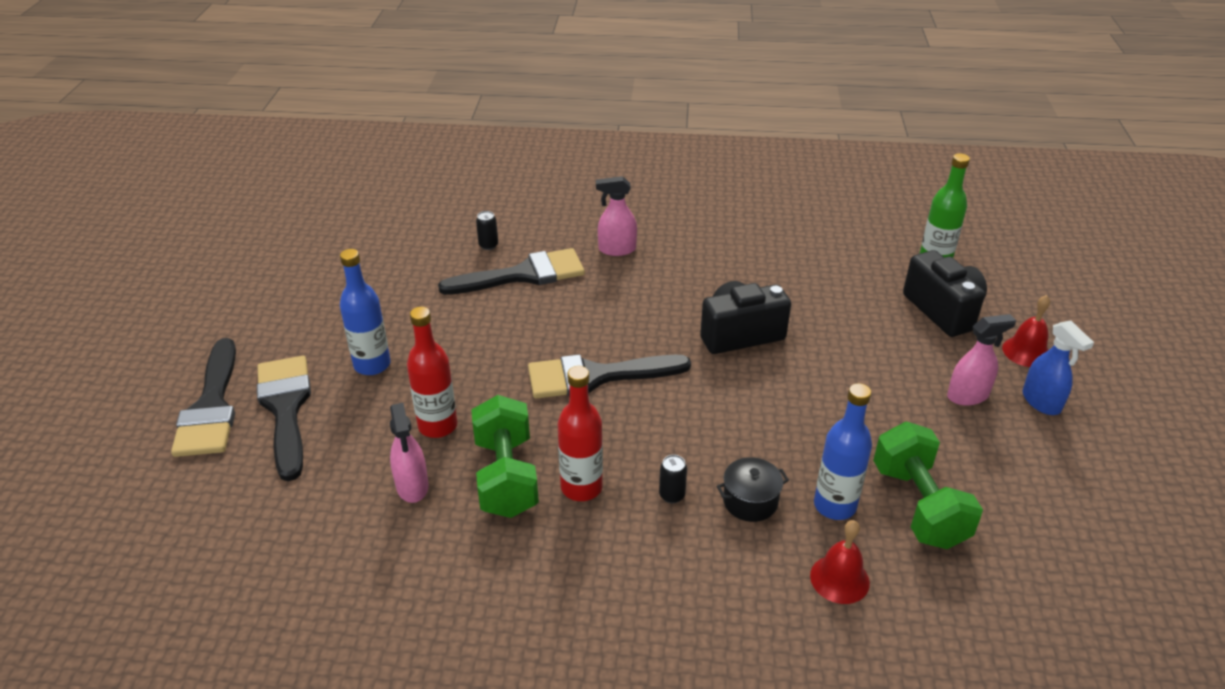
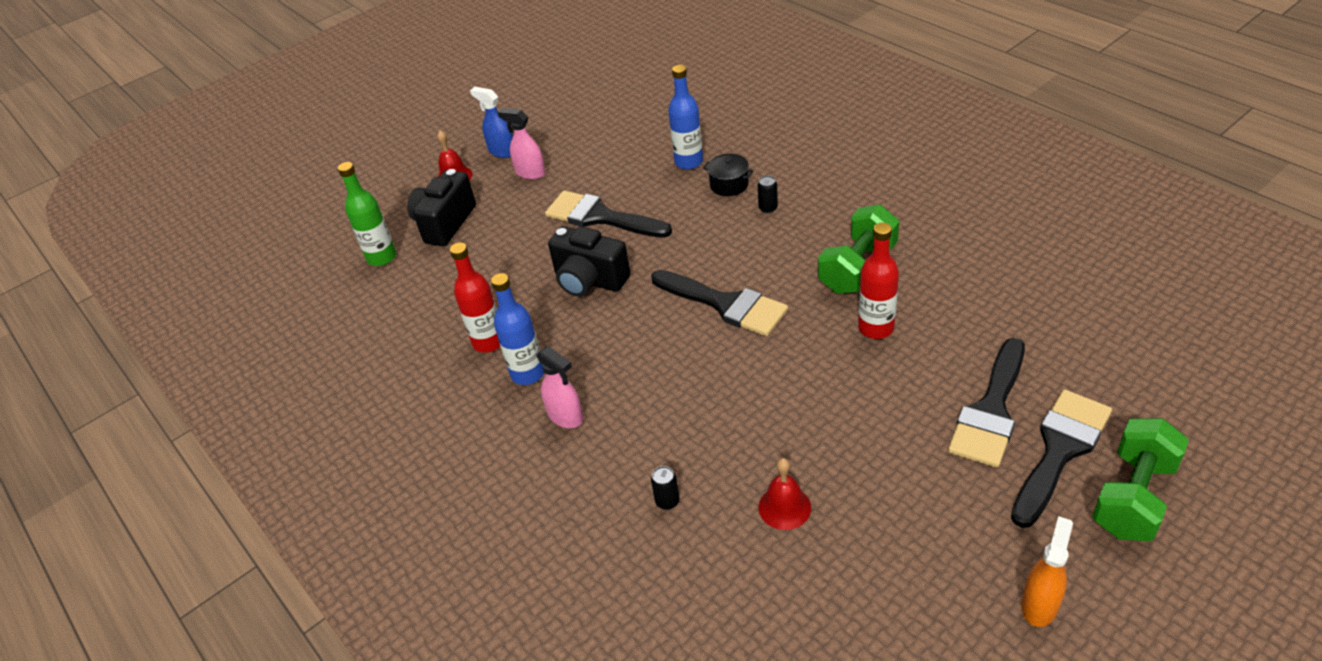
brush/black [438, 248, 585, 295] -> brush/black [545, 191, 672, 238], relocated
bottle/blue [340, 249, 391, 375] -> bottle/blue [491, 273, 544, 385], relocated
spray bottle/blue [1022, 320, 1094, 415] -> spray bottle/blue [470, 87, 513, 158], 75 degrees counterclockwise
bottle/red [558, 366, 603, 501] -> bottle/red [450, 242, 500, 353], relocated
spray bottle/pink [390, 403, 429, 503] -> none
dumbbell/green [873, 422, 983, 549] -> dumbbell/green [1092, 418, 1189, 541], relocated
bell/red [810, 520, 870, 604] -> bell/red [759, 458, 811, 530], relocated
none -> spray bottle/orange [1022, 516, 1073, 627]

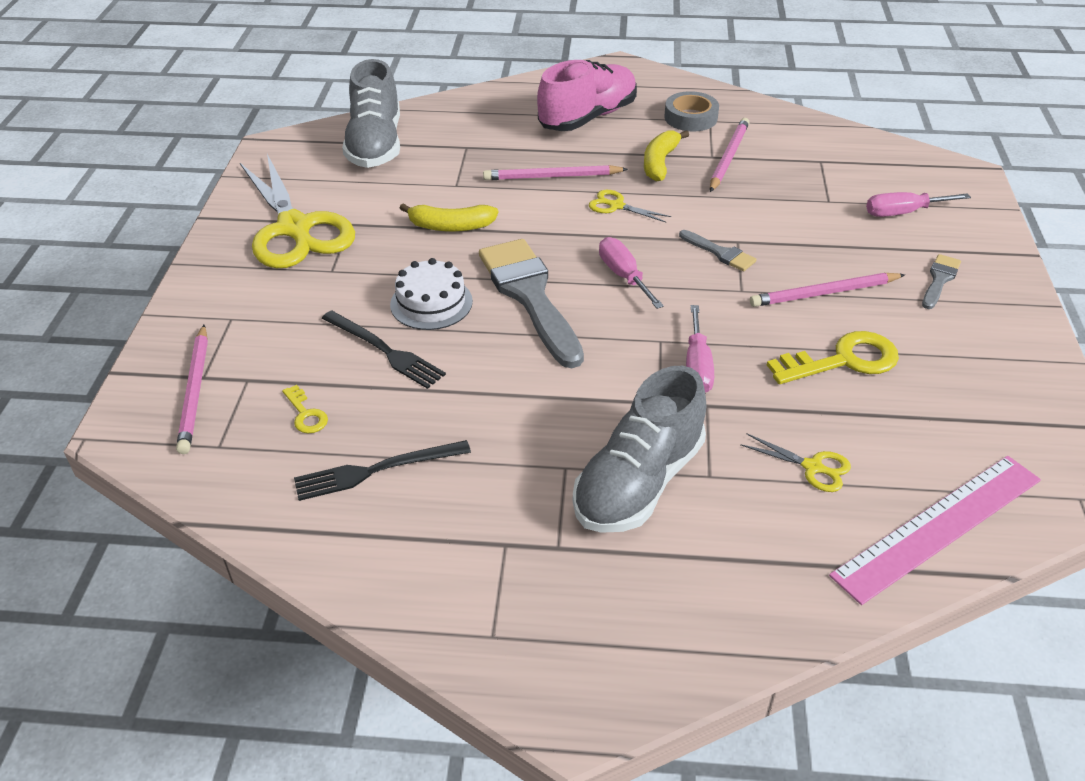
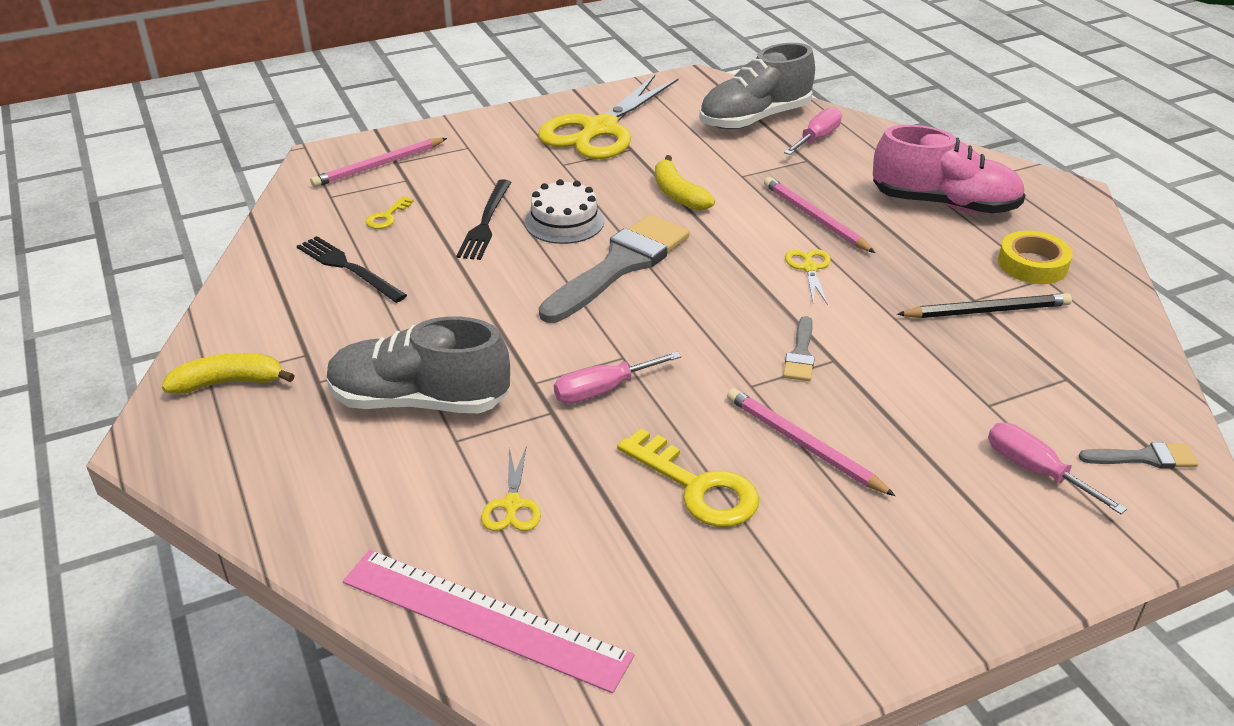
tape/grey [665, 91, 719, 131] -> tape/yellow [998, 231, 1073, 284]
pencil/pink [710, 118, 749, 192] -> pencil/black [897, 293, 1072, 318]
banana/yellow [644, 130, 689, 182] -> banana/yellow [162, 353, 295, 394], relocated
screwdriver/pink [599, 237, 664, 309] -> screwdriver/pink [784, 107, 842, 155], relocated
brush/grey [922, 254, 961, 309] -> brush/grey [1078, 442, 1198, 468], relocated

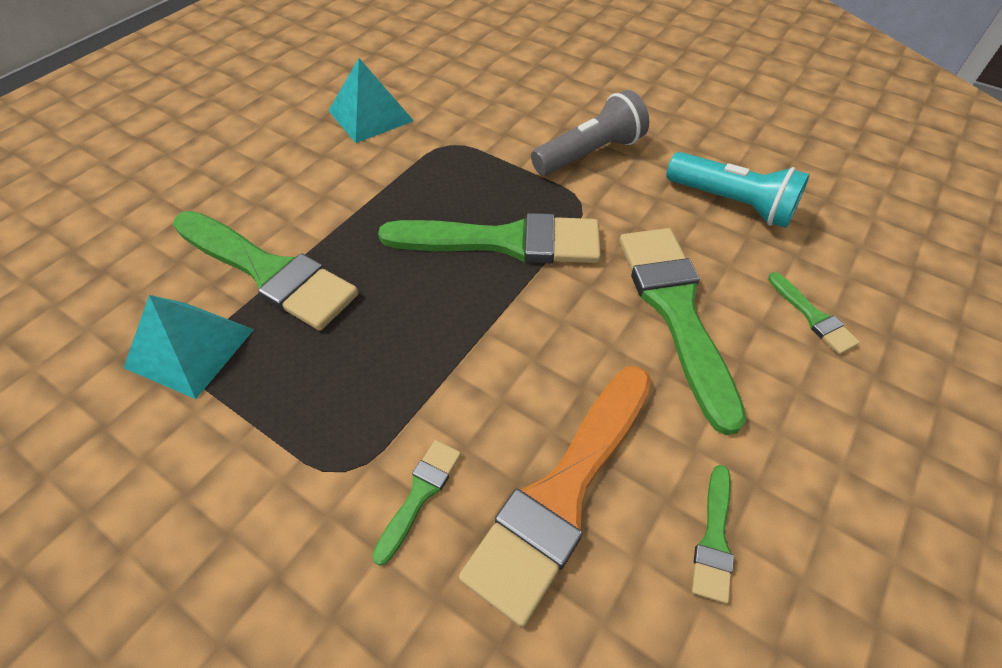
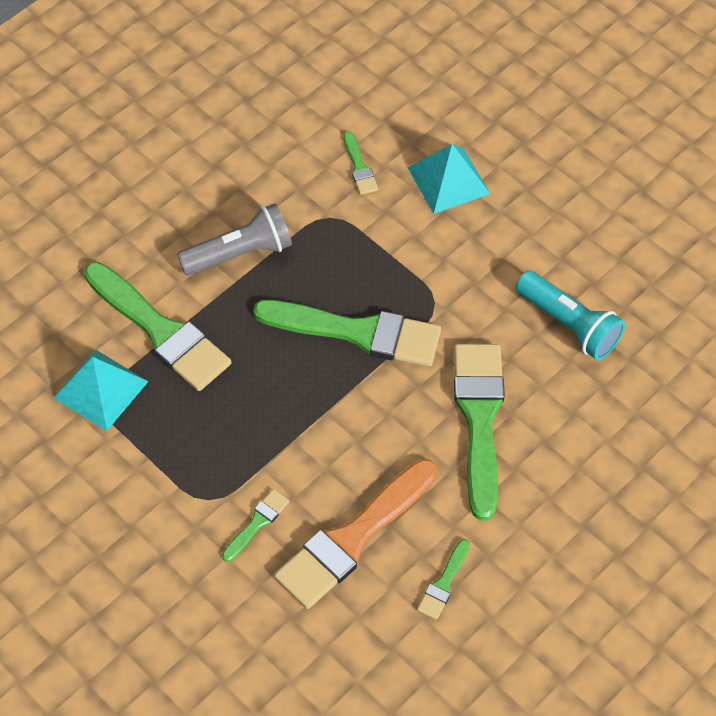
pyramid/turquoise [328, 58, 414, 143] -> pyramid/turquoise [408, 144, 490, 214], relocated
flashlight/grey [531, 90, 649, 175] -> flashlight/grey [177, 203, 292, 275], relocated
brush/green [768, 272, 860, 354] -> brush/green [343, 131, 378, 195], relocated

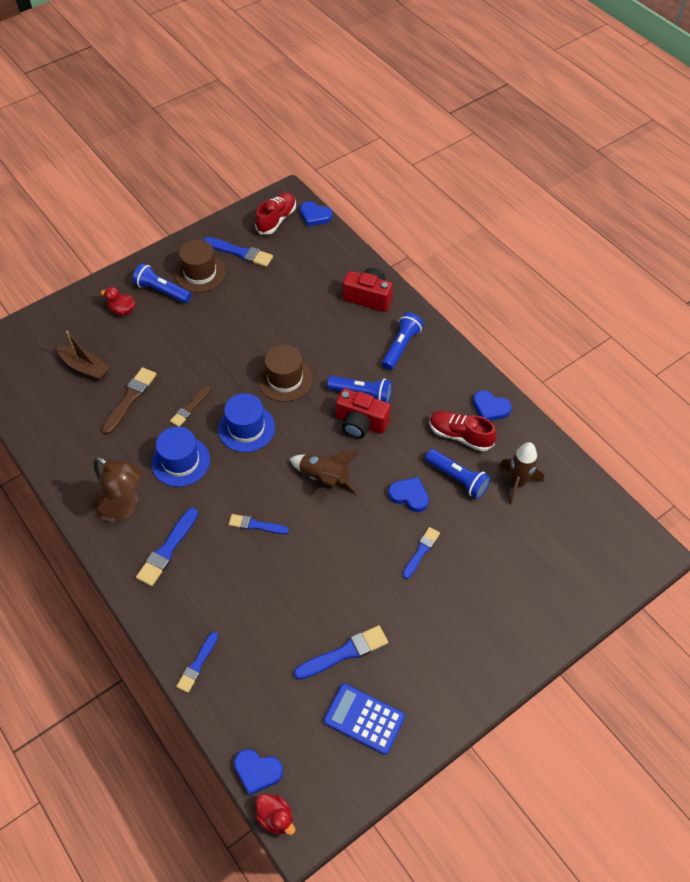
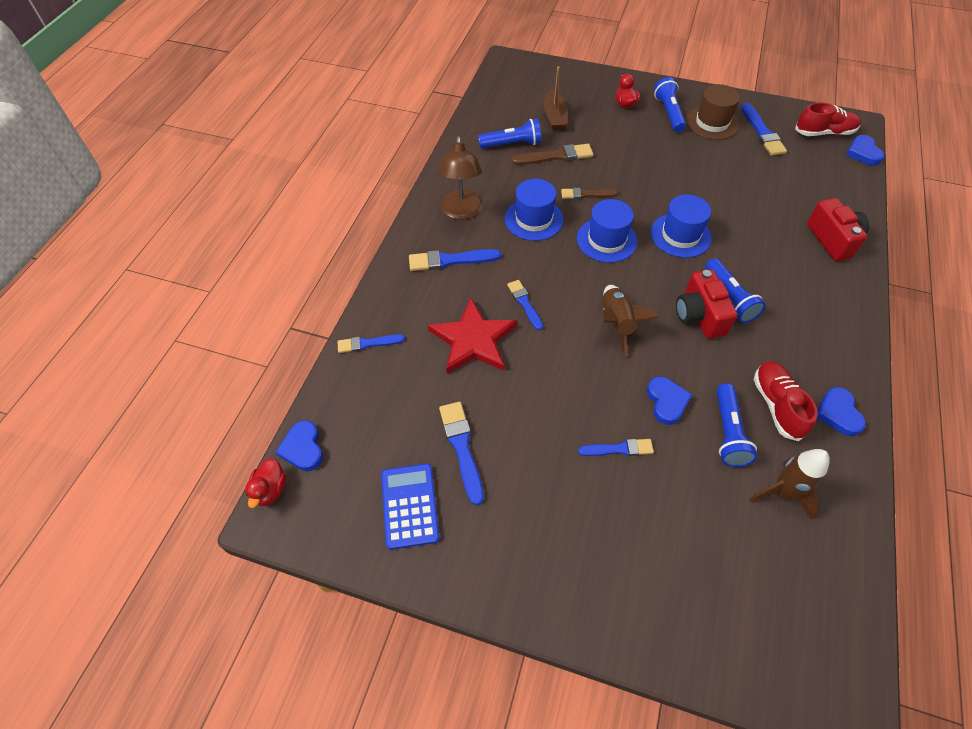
flashlight/blue [382, 312, 424, 370] -> flashlight/blue [478, 119, 541, 148], relocated
hat/brown [258, 345, 313, 402] -> hat/blue [651, 194, 712, 258]
brush/blue [294, 625, 388, 680] -> brush/blue [439, 402, 484, 506], 135 degrees counterclockwise
none -> star/red [428, 298, 517, 374]

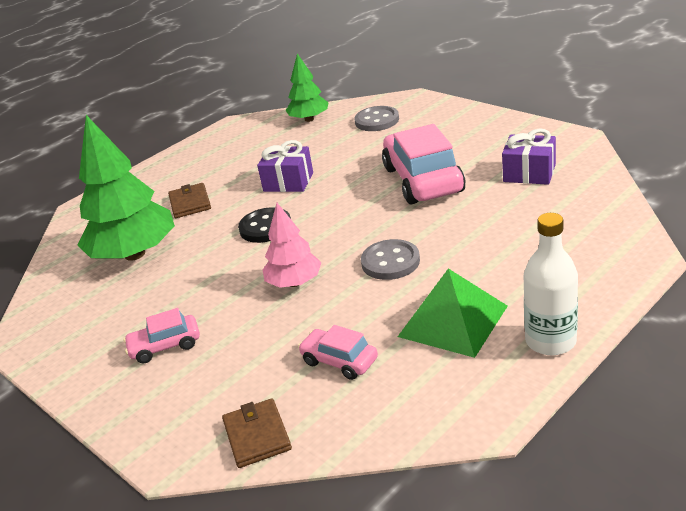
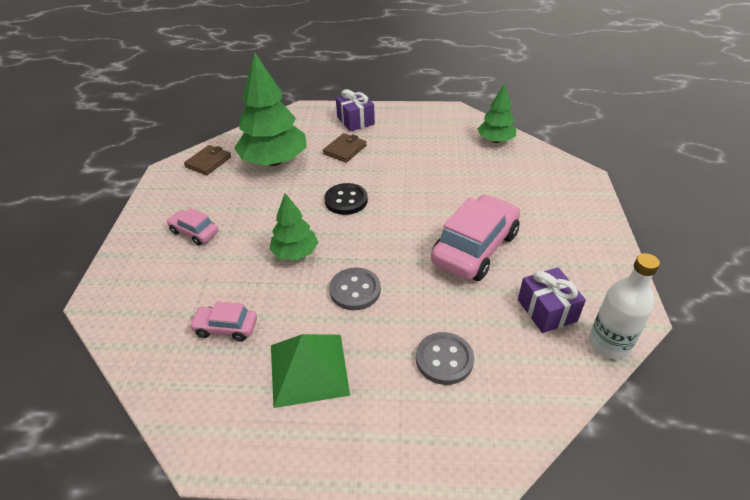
button/grey [354, 106, 399, 131] -> button/grey [416, 332, 474, 385], relocated
gift/purple [257, 140, 313, 192] -> gift/purple [336, 89, 375, 131], relocated
tree/pink [263, 203, 322, 288] -> tree/green [269, 193, 318, 260]
bottle/white [524, 213, 578, 355] -> bottle/white [589, 253, 660, 359], relocated
car/pink [298, 325, 378, 380] -> car/pink [189, 301, 257, 341], 75 degrees counterclockwise
wallet/brown [222, 398, 292, 468] -> wallet/brown [184, 145, 231, 175], relocated

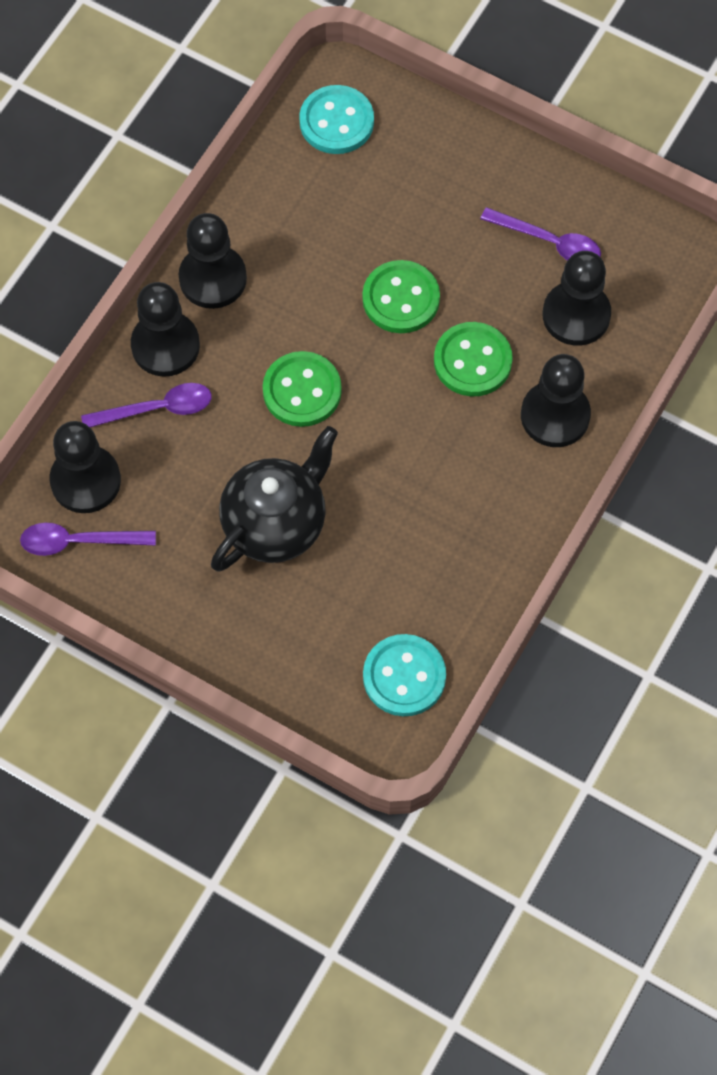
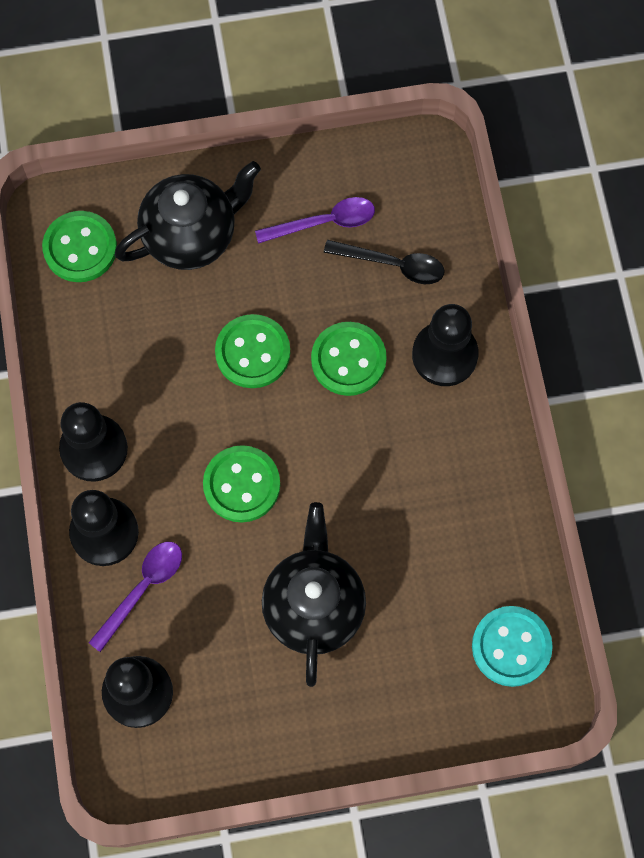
button/turquoise [299, 85, 374, 154] -> button/green [42, 211, 117, 282]
pawn/black [543, 251, 611, 346] -> spoon/black [324, 240, 444, 284]
spoon/purple [20, 523, 156, 556] -> none
none -> teapot/black [115, 161, 261, 270]

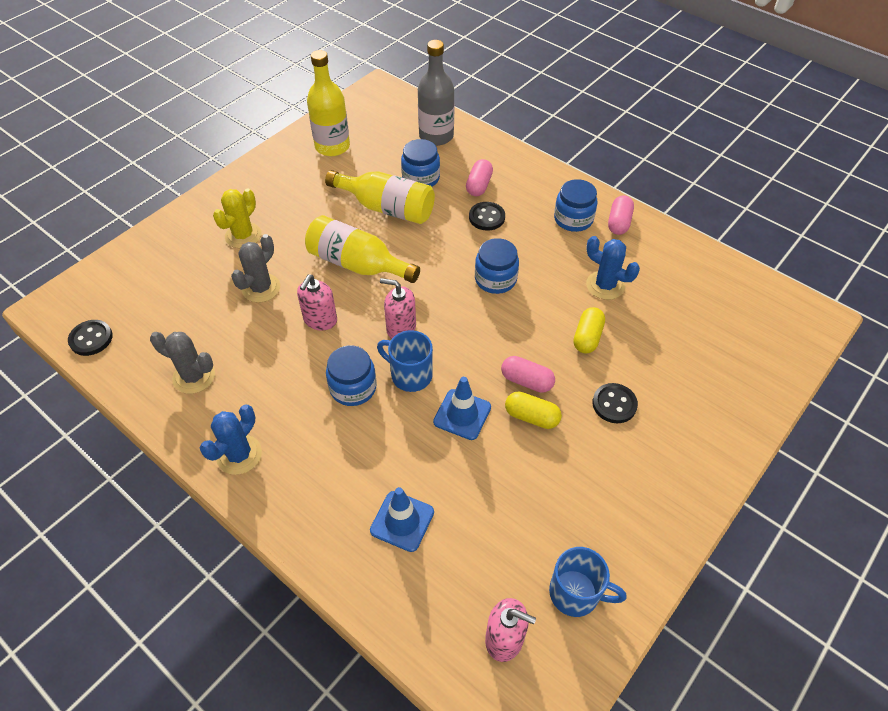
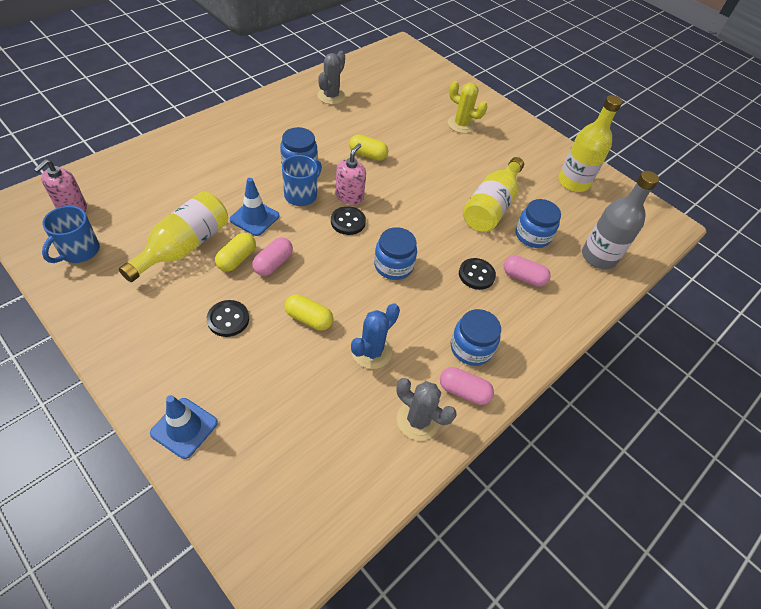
bottle/yellow [305, 215, 420, 283] -> bottle/yellow [119, 191, 228, 282], relocated
cactus/grey [231, 234, 280, 303] -> cactus/grey [396, 378, 456, 441], relocated
soap dispenser/pink [297, 275, 337, 330] -> capsule/yellow [349, 134, 388, 161]
button/black [68, 320, 113, 356] -> button/black [331, 206, 366, 235], relocated
cactus/blue [199, 405, 262, 475] -> none
traffic cone/blue [370, 487, 434, 552] -> traffic cone/blue [150, 395, 218, 459], relocated

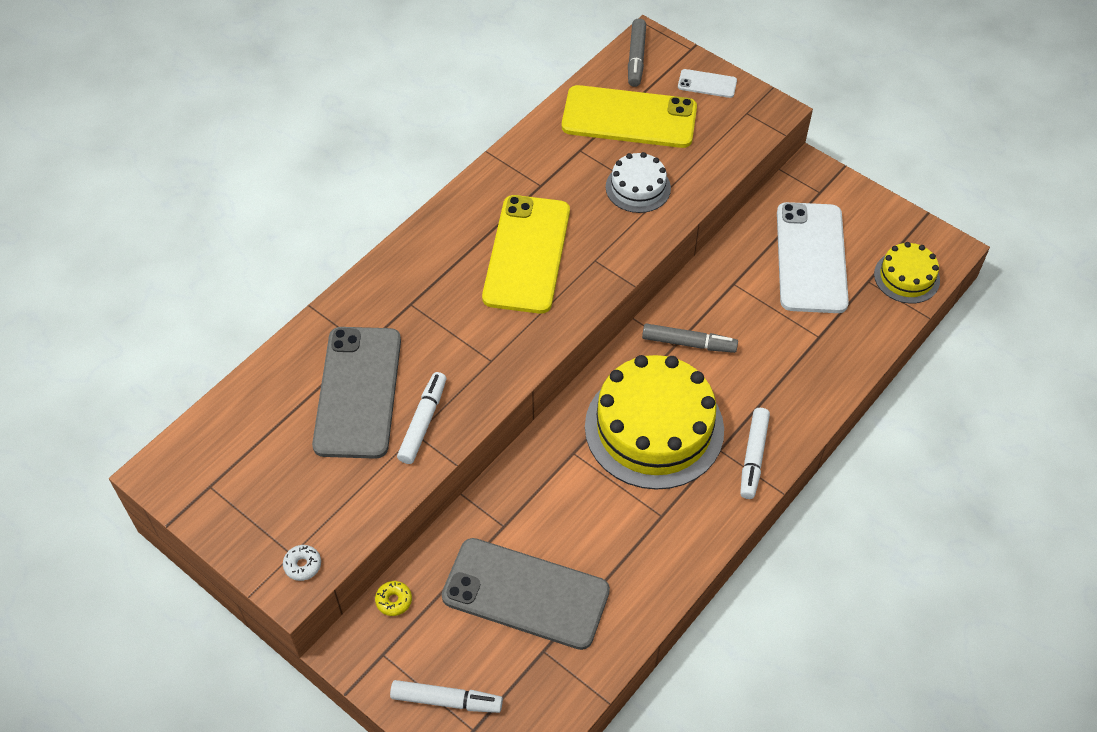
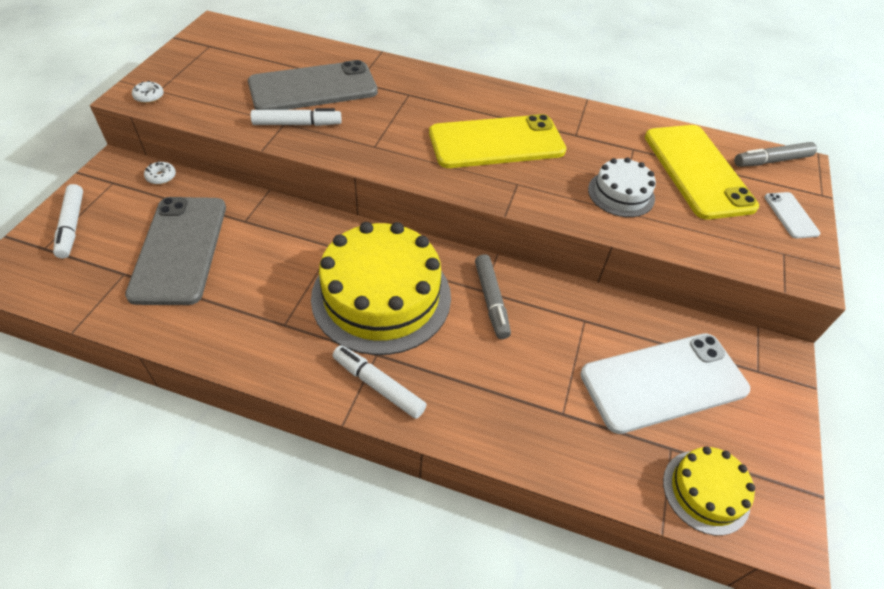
marker/white [740, 408, 770, 499] -> marker/white [333, 345, 427, 419], 45 degrees clockwise
donut/yellow [375, 581, 412, 616] -> donut/white [144, 161, 176, 185]

